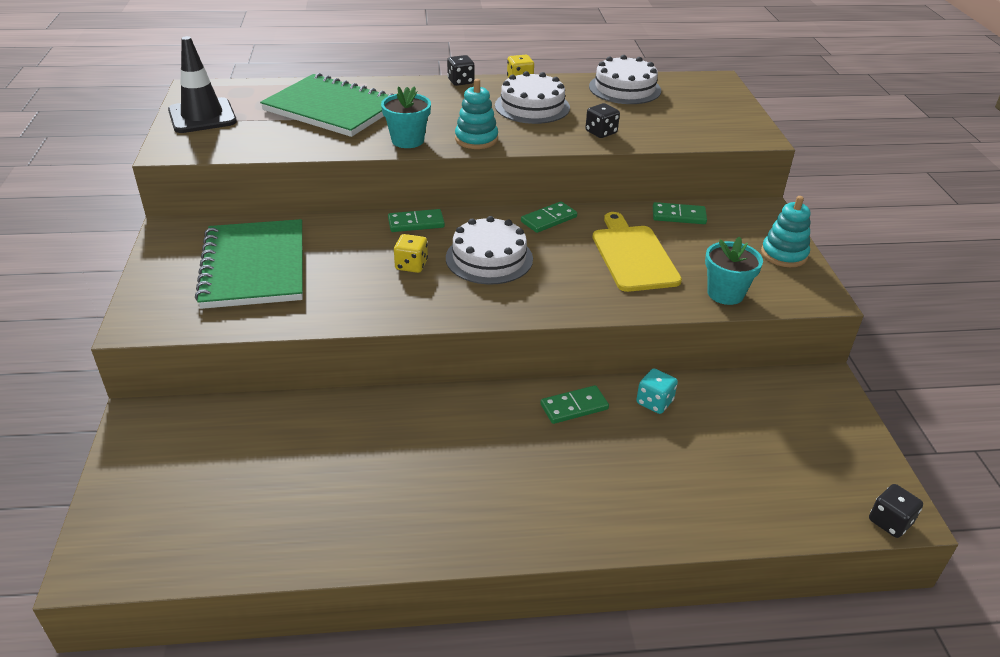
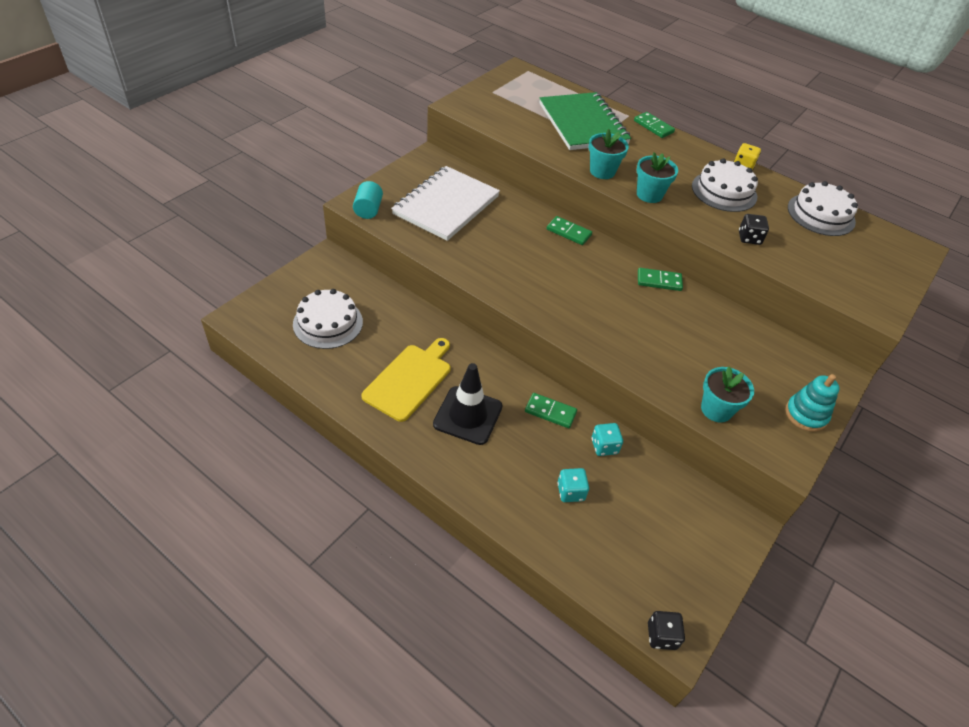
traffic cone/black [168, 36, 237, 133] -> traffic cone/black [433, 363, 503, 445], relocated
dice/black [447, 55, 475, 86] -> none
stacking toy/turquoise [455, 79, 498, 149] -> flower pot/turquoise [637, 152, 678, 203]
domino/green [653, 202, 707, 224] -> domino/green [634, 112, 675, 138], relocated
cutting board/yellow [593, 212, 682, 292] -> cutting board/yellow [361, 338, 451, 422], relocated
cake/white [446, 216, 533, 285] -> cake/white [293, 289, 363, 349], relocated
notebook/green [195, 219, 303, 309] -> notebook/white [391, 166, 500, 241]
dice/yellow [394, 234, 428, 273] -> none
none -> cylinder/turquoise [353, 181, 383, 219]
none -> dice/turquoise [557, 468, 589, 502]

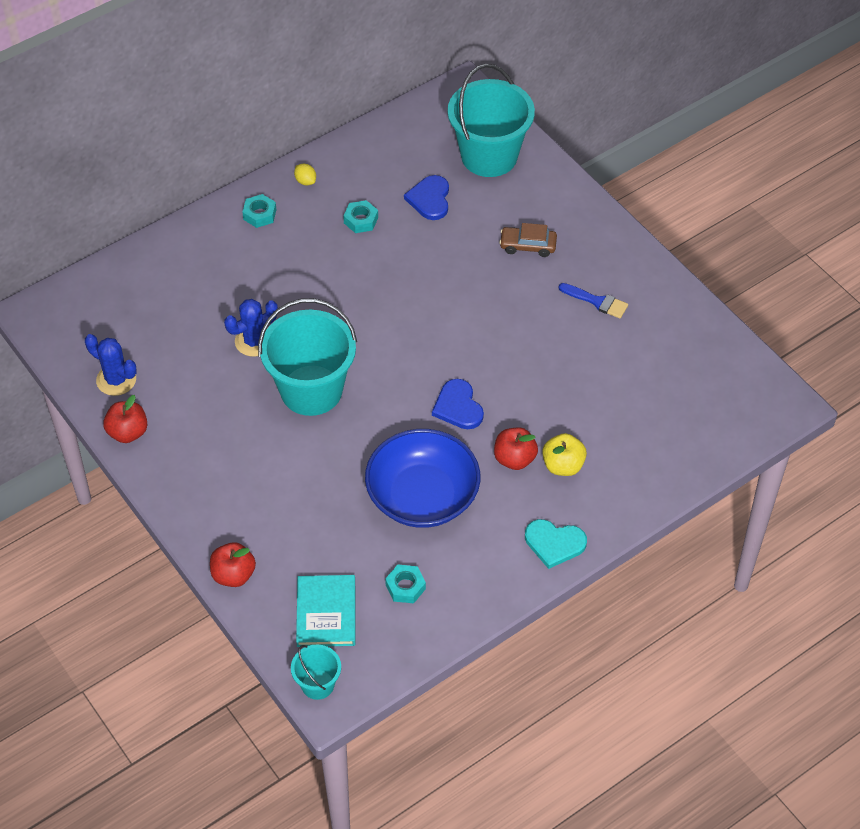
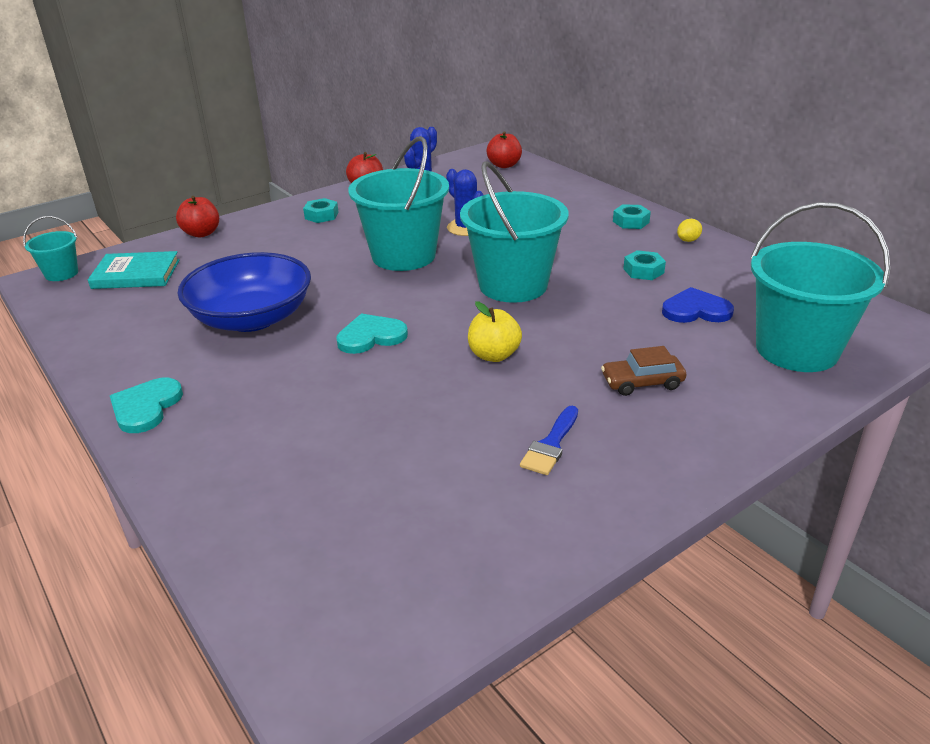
car/brown [499, 223, 557, 257] -> car/brown [601, 346, 687, 396], 105 degrees counterclockwise
heart/blue [432, 379, 484, 429] -> heart/turquoise [336, 313, 408, 354]
apple/red [494, 427, 538, 470] -> apple/red [487, 131, 522, 168], relocated
apple/yellow [542, 433, 587, 476] -> apple/yellow [468, 301, 522, 362], relocated
nut/turquoise [385, 565, 426, 603] -> nut/turquoise [303, 198, 339, 223], relocated
none -> bucket/turquoise [460, 161, 569, 303]

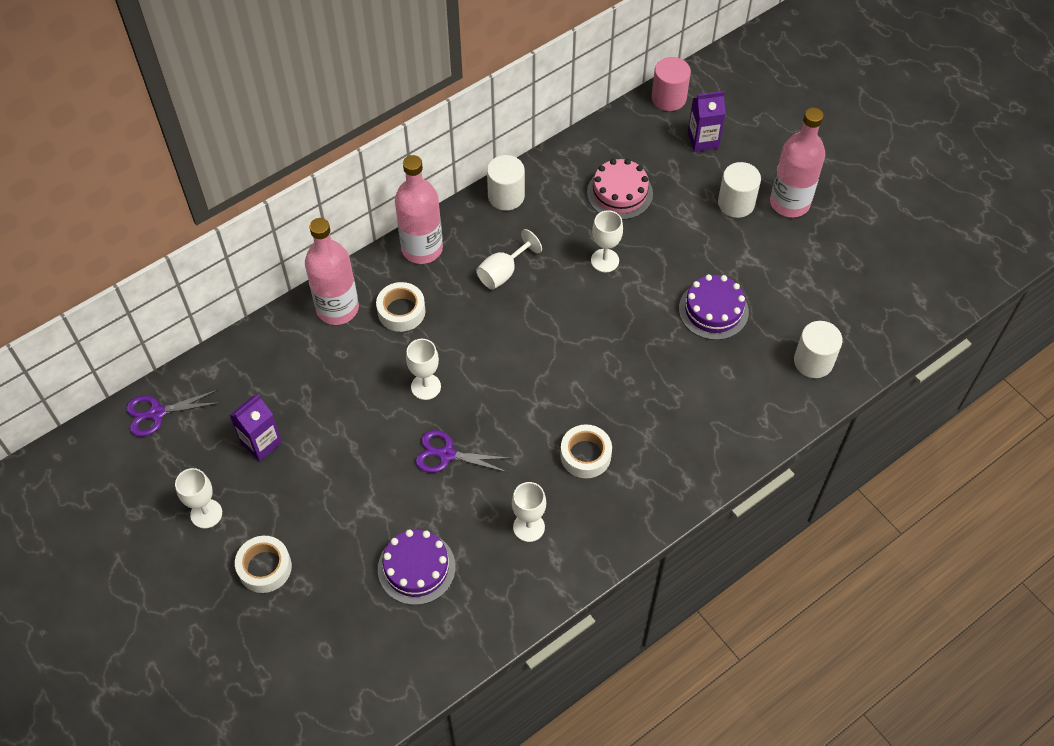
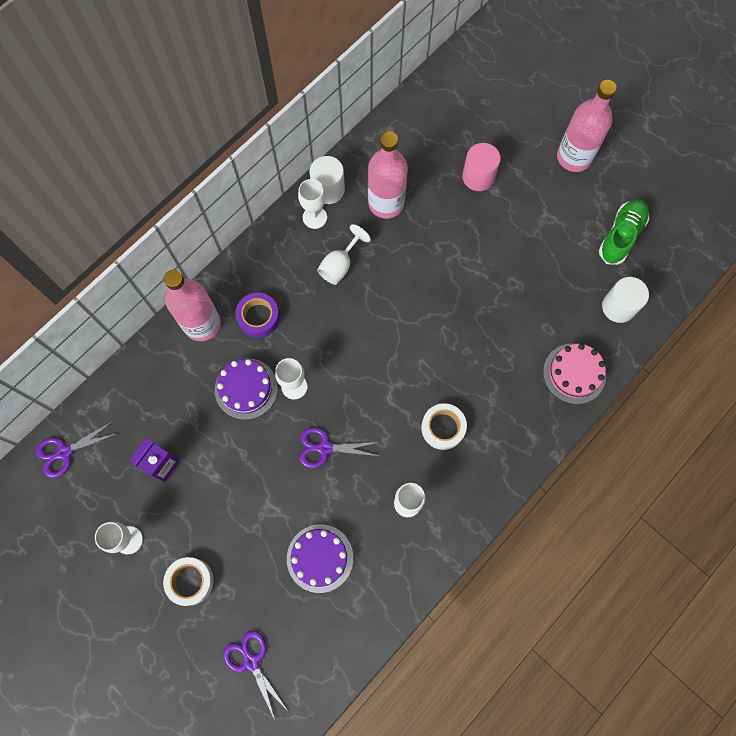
cylinder/pink [652, 57, 691, 111] -> cylinder/pink [462, 143, 501, 191], relocated
carton/purple [688, 91, 726, 152] -> none
bottle/pink [395, 155, 443, 264] -> bottle/pink [368, 132, 408, 219], relocated
cake/pink [587, 159, 653, 220] -> cake/pink [543, 343, 606, 404], relocated
cylinder/white [718, 162, 761, 218] -> none
goblet/white [591, 210, 623, 272] -> goblet/white [298, 179, 327, 229], relocated
cake/purple [679, 274, 749, 340] -> cake/purple [215, 358, 278, 420], relocated
tape/white [376, 282, 426, 332] -> tape/purple [235, 293, 280, 338]
none -> shoe/green [599, 199, 649, 265]
none -> scissors/purple [223, 630, 289, 720]

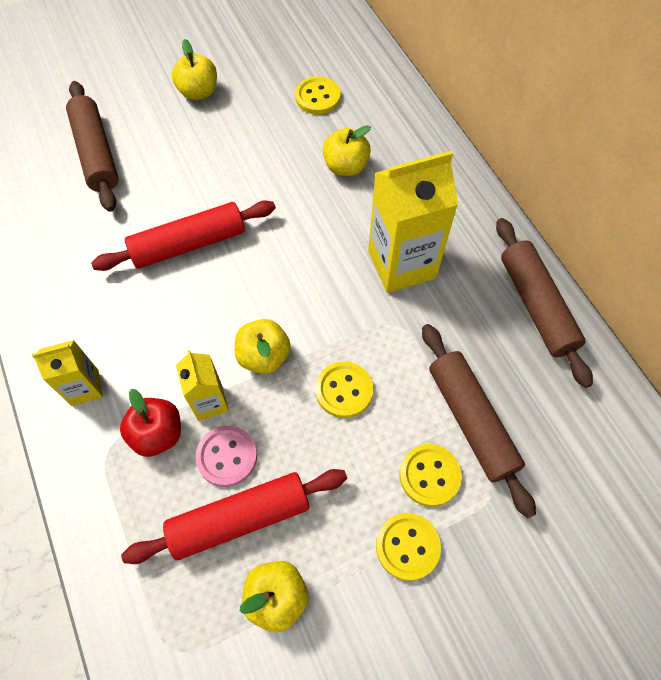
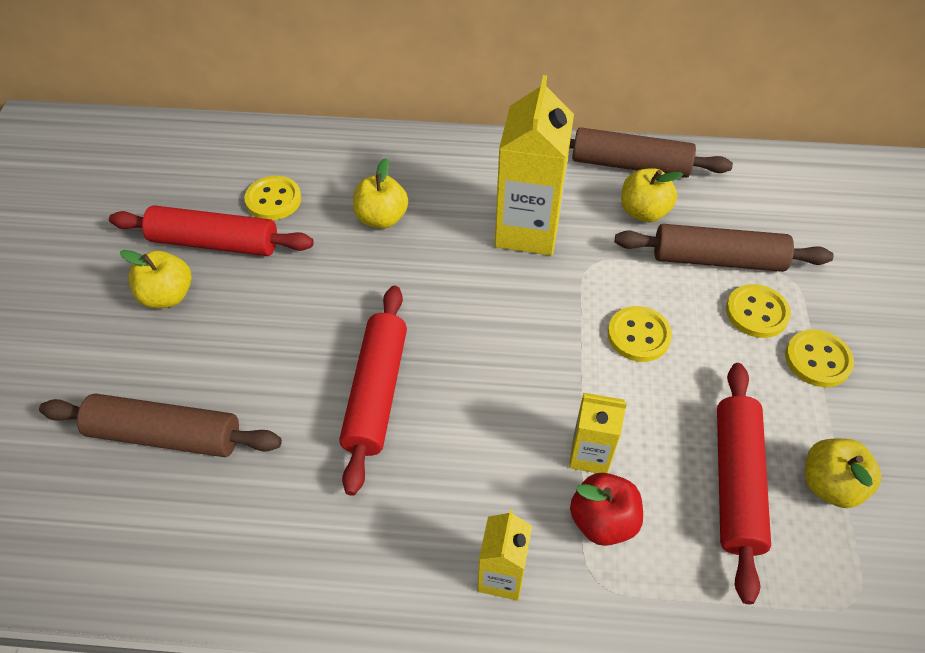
apple/yellow [235, 319, 291, 374] -> apple/yellow [621, 168, 683, 222], relocated
button/pink [195, 426, 257, 487] -> none
none -> rolling pin/red [109, 205, 314, 256]

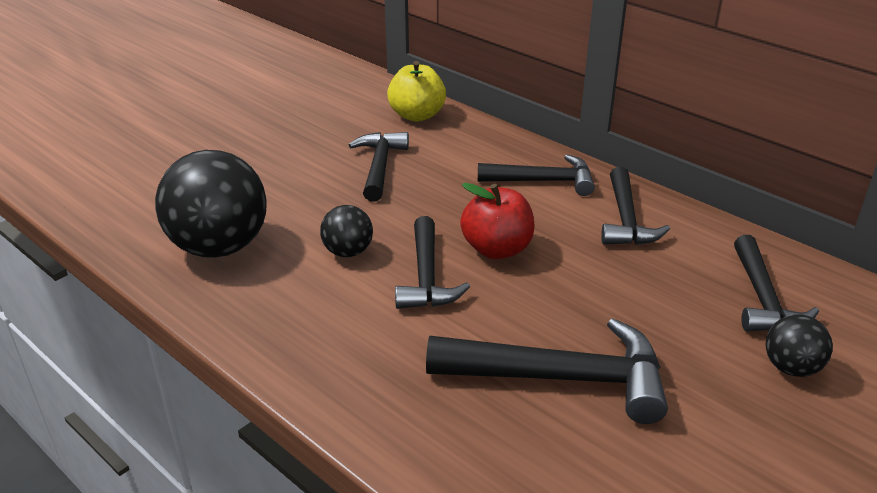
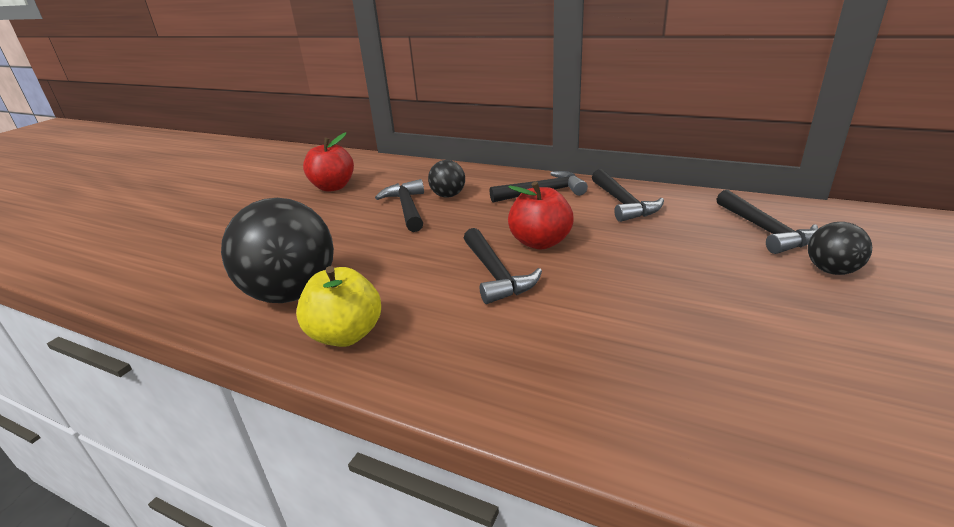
apple/yellow [387, 61, 446, 122] -> apple/yellow [296, 266, 381, 347], relocated
ball/black [320, 205, 373, 257] -> ball/black [428, 160, 465, 198], relocated
hammer/black [426, 318, 668, 424] -> none
none -> apple/red [303, 132, 354, 192]

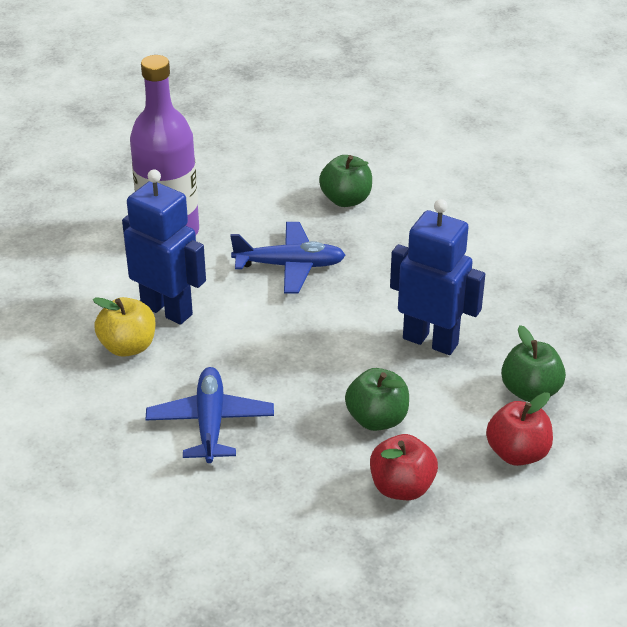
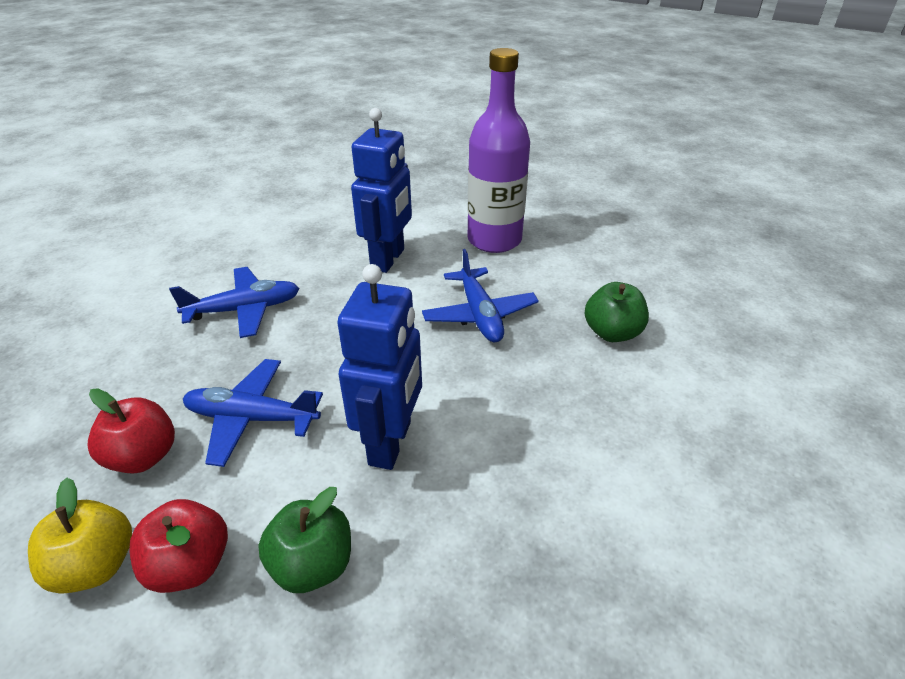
apple/yellow [93, 297, 156, 357] -> apple/yellow [28, 478, 132, 594], relocated
apple/green [345, 368, 409, 431] -> plane/blue [183, 359, 323, 467]

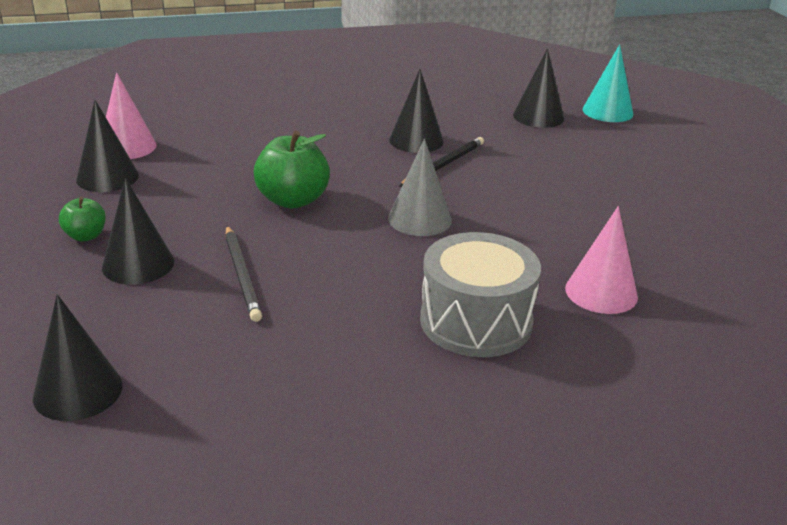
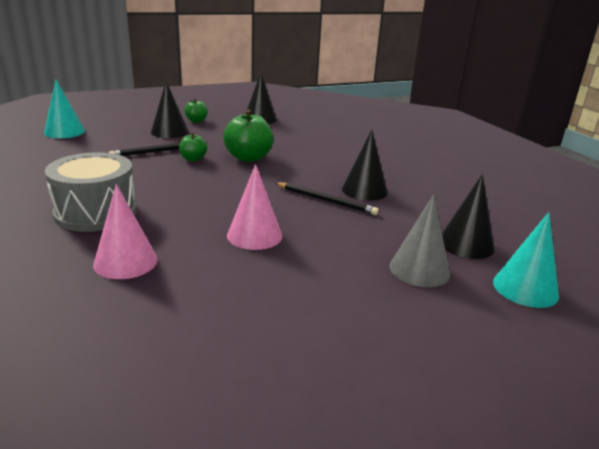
cone/pink [106, 72, 157, 159] -> cone/pink [227, 164, 283, 250], relocated
cone/grey [388, 139, 452, 236] -> cone/grey [390, 194, 450, 287], relocated
cone/black [33, 294, 123, 421] -> cone/turquoise [44, 80, 85, 138]
none -> apple/green [179, 132, 207, 161]

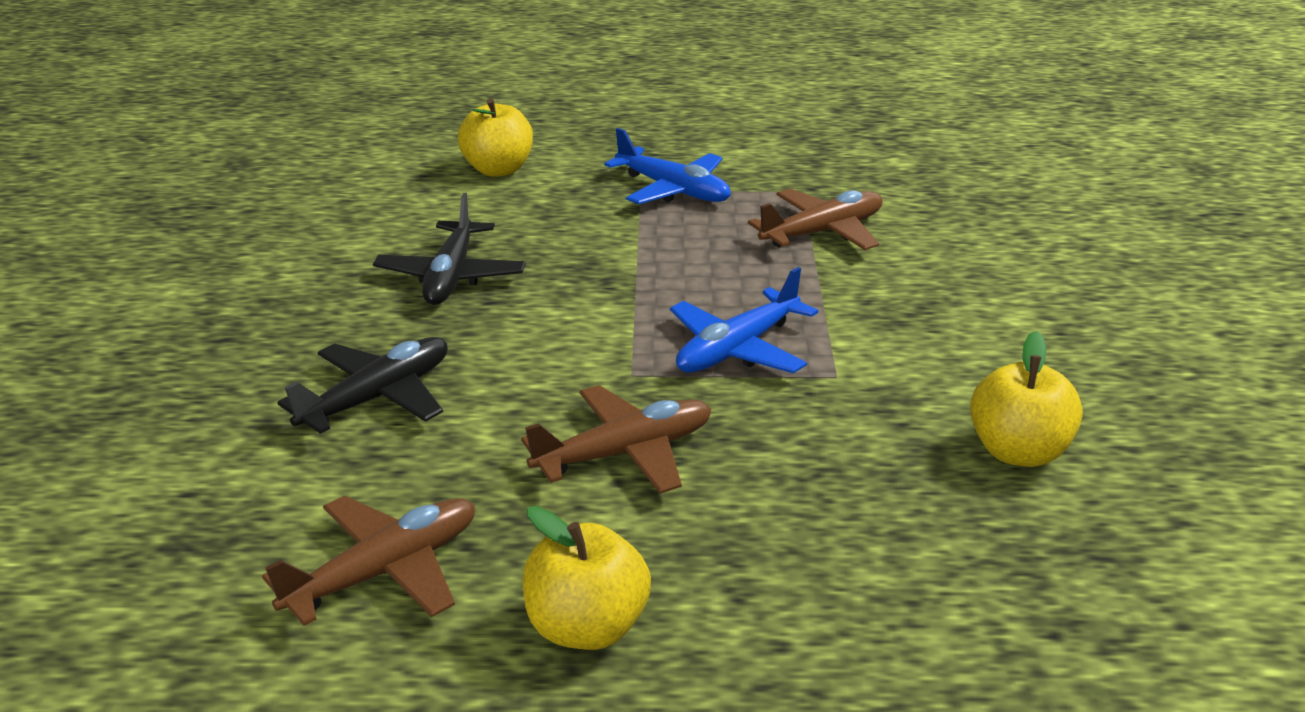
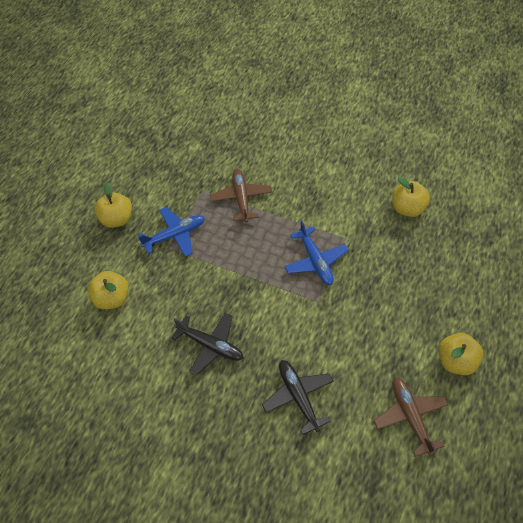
plane/brown [521, 385, 711, 494] -> none
none -> apple/yellow [95, 182, 132, 228]

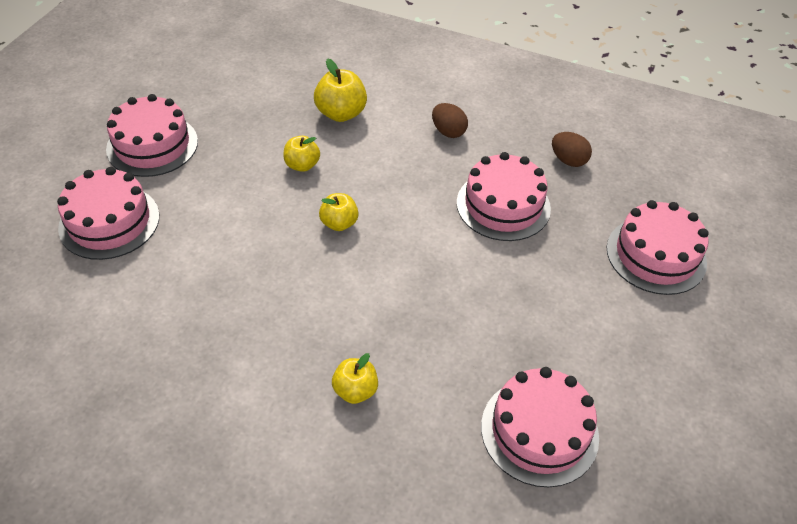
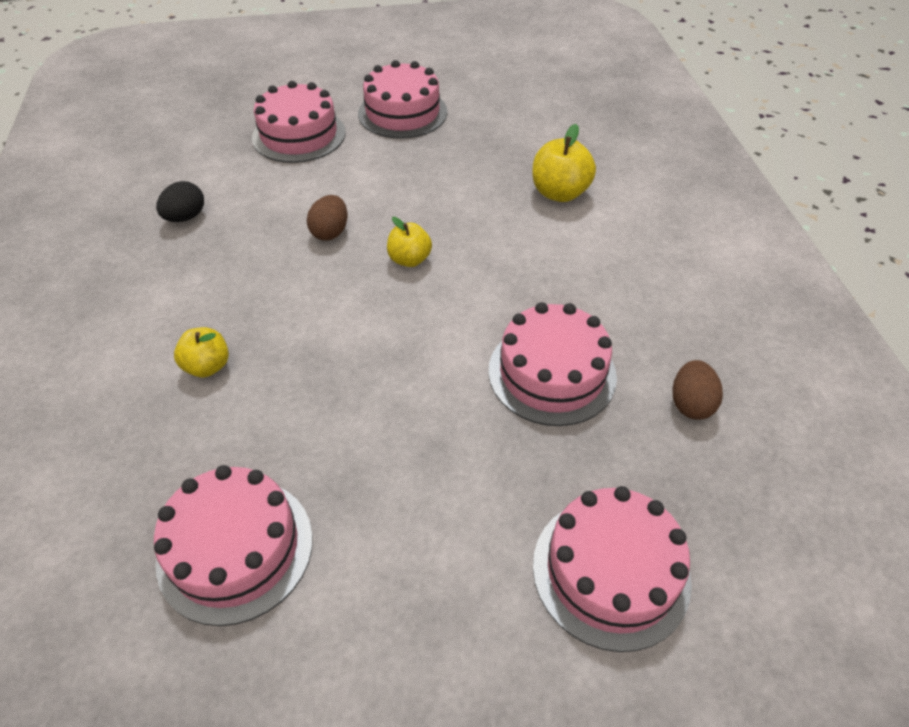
egg/brown [432, 103, 468, 138] -> egg/brown [307, 195, 347, 240], relocated
apple/yellow [283, 136, 320, 172] -> none
none -> egg/black [156, 181, 204, 222]

